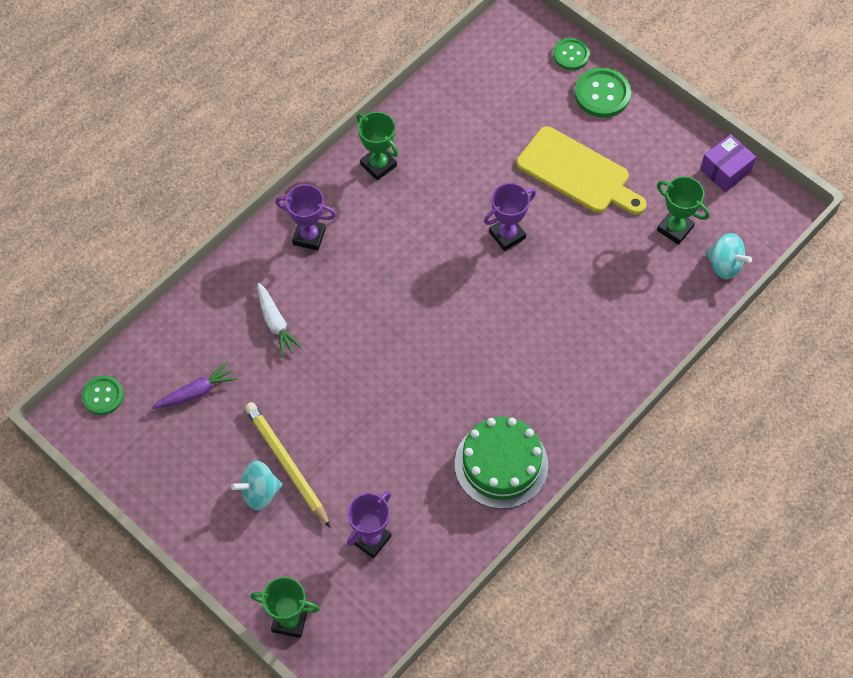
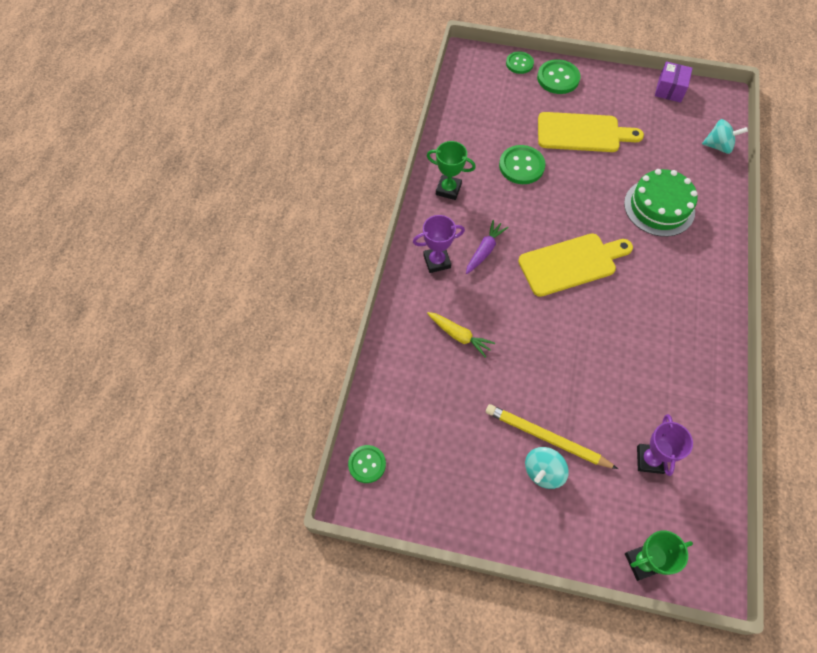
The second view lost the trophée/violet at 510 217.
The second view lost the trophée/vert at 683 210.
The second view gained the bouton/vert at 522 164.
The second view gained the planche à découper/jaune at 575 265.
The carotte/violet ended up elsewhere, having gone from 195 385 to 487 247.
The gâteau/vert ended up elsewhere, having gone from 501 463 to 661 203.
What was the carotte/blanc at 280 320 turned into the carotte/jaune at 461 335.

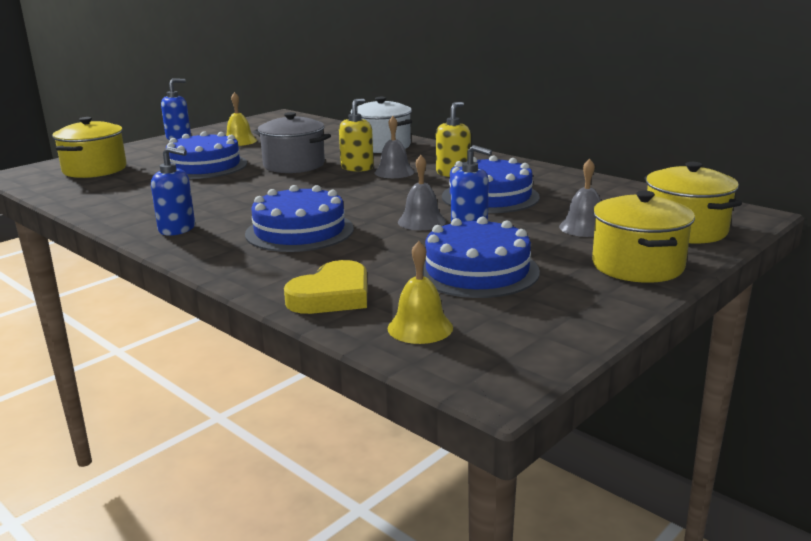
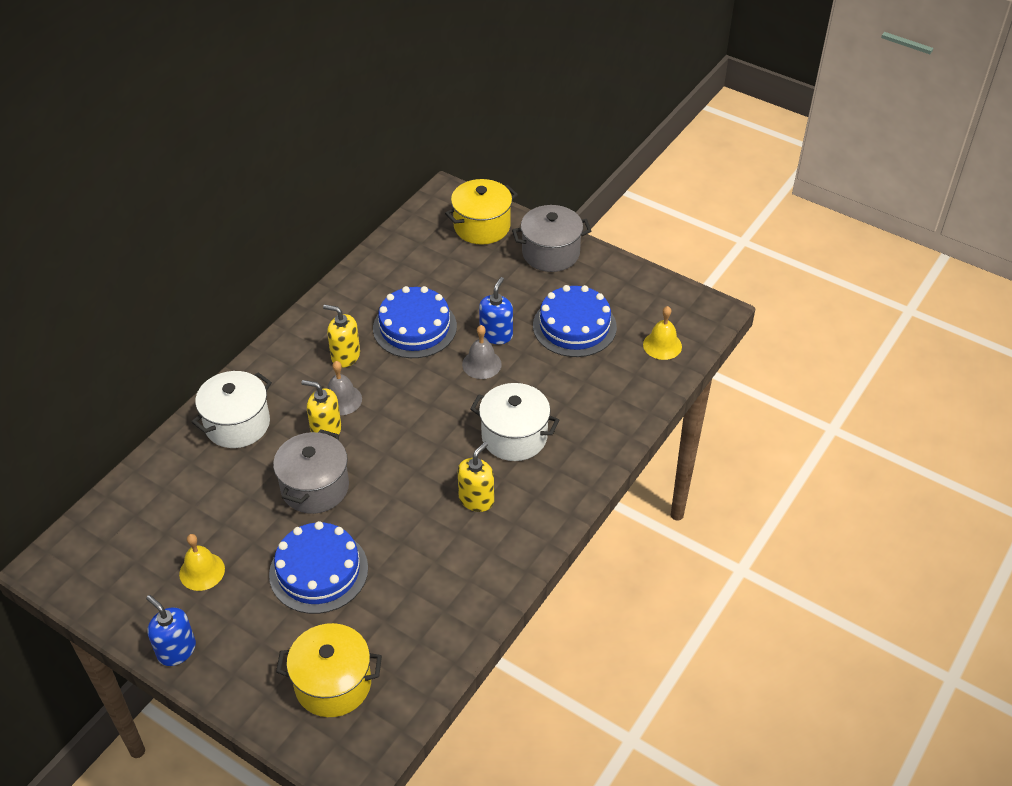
The second view lost the distributeur de savon/bleu at 173 191.
The second view lost the cœur/jaune at 325 287.
The second view lost the cloche/gris at 580 198.
The second view gained the distributeur de savon/jaune at 475 477.
Where the gâteau/bleu stood at 299 218, the marmite/blanc came to stand at 515 422.
What was the marmite/jaune at 643 237 turned into the marmite/gris at 551 238.

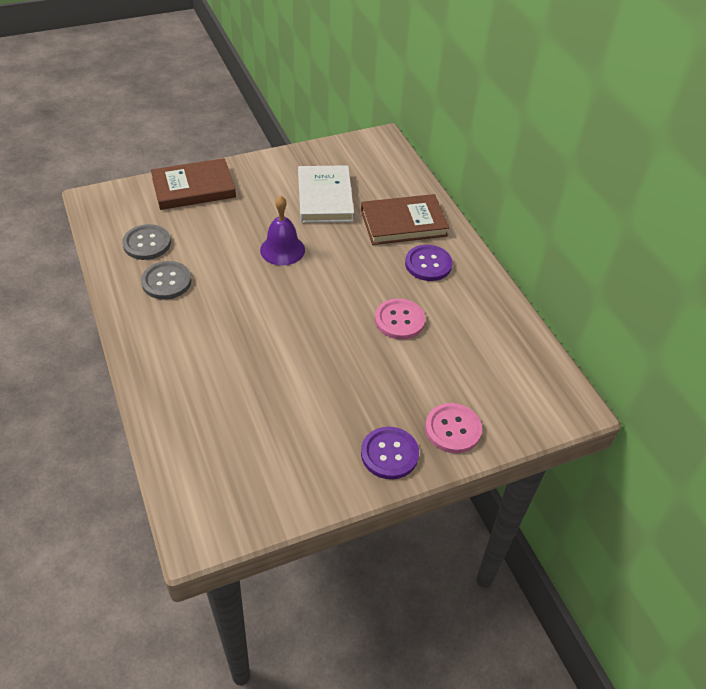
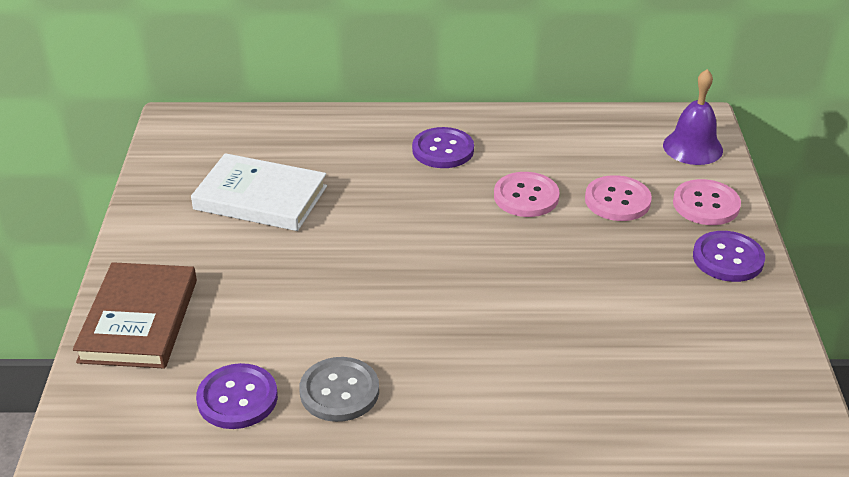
The second view lost the livre/marron at 405 219.
The second view gained the bouton/rose at 618 198.
The cloche/violet ended up elsewhere, having gone from 282 230 to 693 117.
What was the bouton/gris at 146 242 turned into the bouton/violet at 237 396.

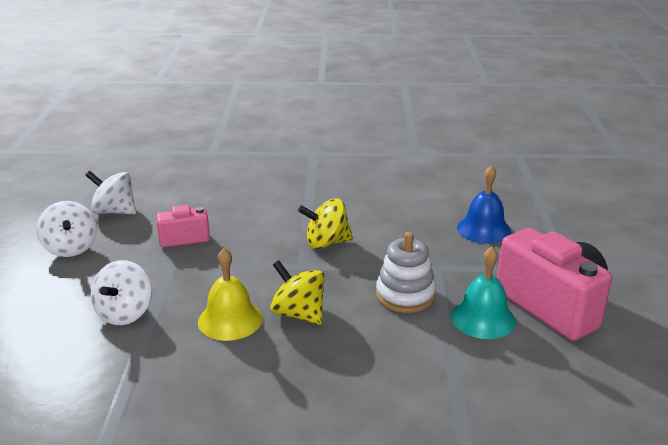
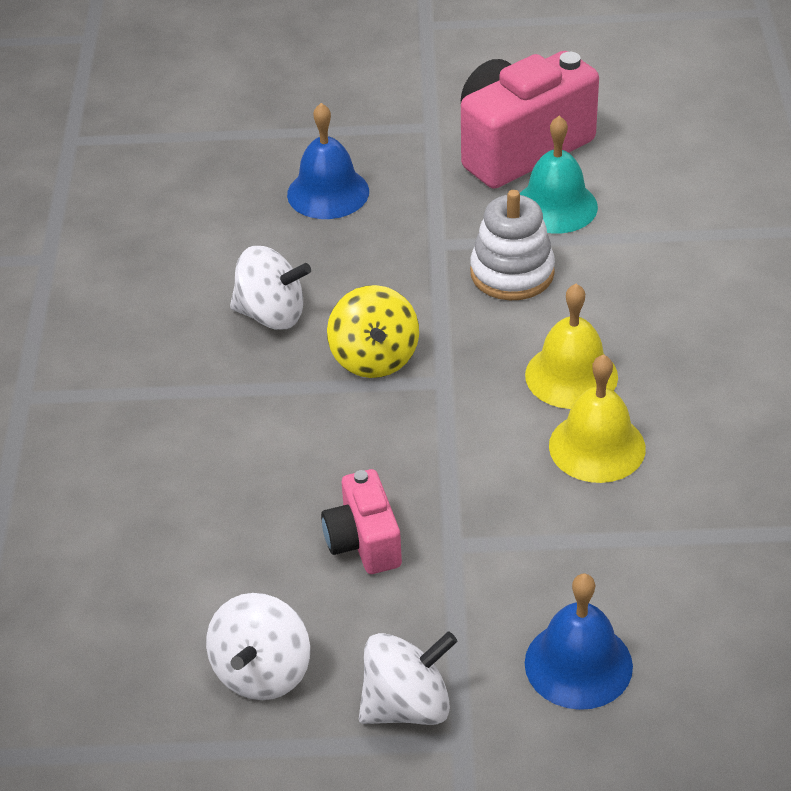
The second view gained the cloche/bleu at 579 642.
The toupie/blanc ended up elsewhere, having gone from 121 292 to 270 288.
Where the toupie/jaune stood at 297 292, the cloche/jaune came to stand at 571 346.

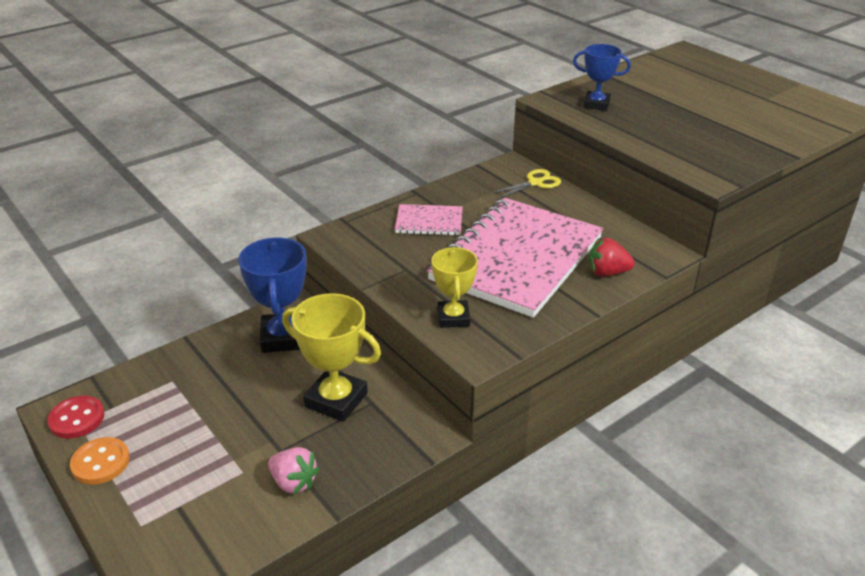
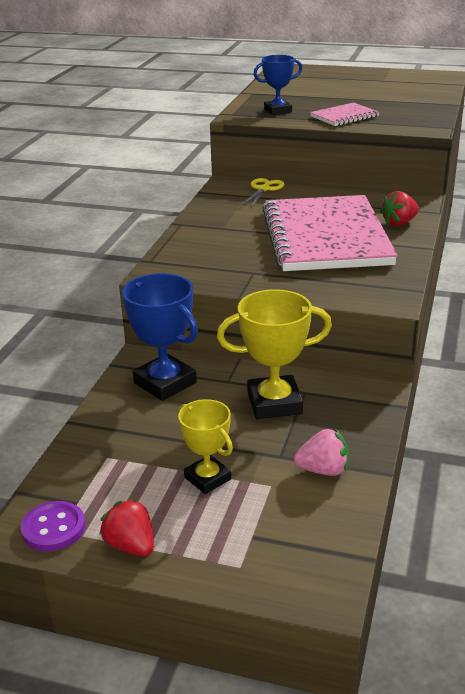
The carnet/rose ended up elsewhere, having gone from 429 220 to 345 114.
The trophée/jaune ended up elsewhere, having gone from 455 287 to 205 446.
Where the bouton/orange stood at 100 461, the fraise/rouge came to stand at 126 527.
What was the bouton/rouge at 76 417 turned into the bouton/violet at 53 526.

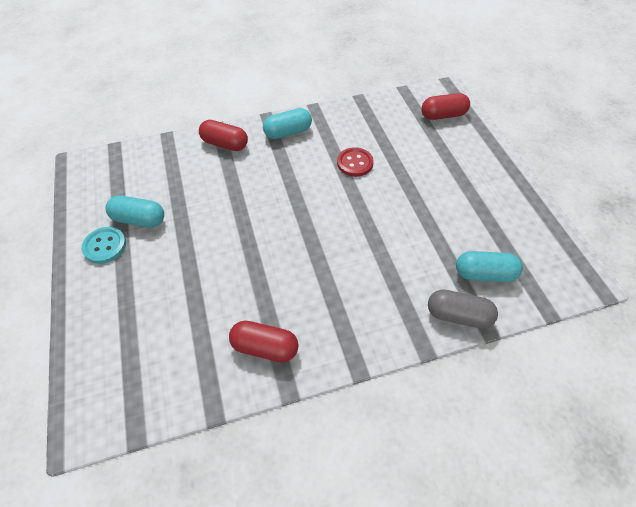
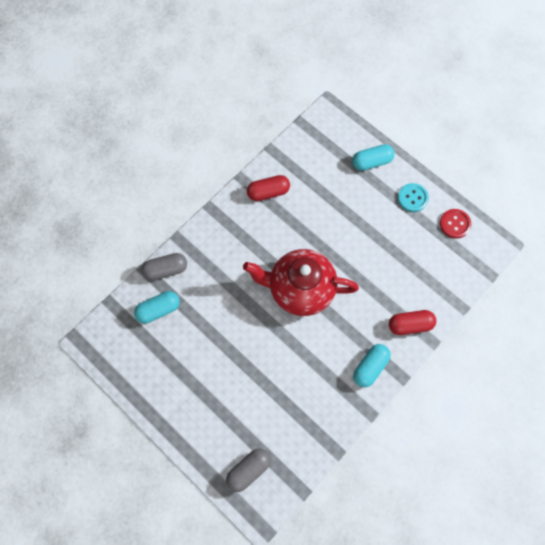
The second view gained the théière/rouge at 301 282.
The gélule/turquoise ended up elsewhere, having gone from 135 211 to 373 157.
The bouton/rouge ended up elsewhere, having gone from 355 162 to 455 223.
What was the gélule/rouge at 445 106 turned into the gélule/gris at 248 470.

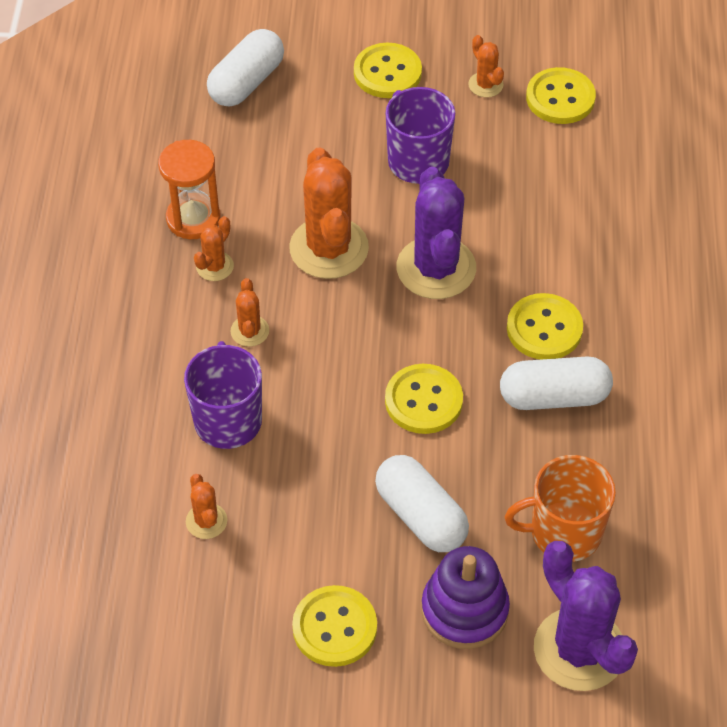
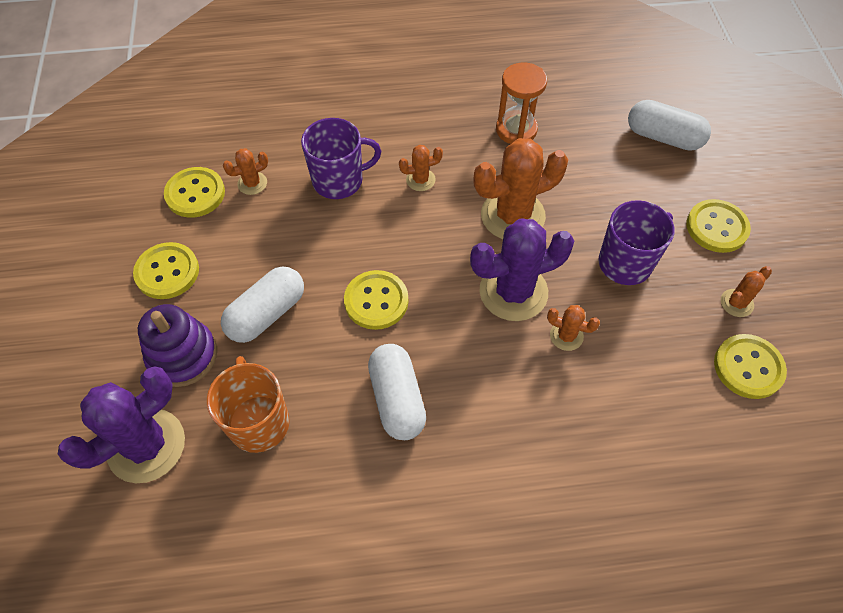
The cactus/orange ended up elsewhere, having gone from 214 248 to 573 328.
The bouton/jaune ended up elsewhere, having gone from 545 326 to 194 192.

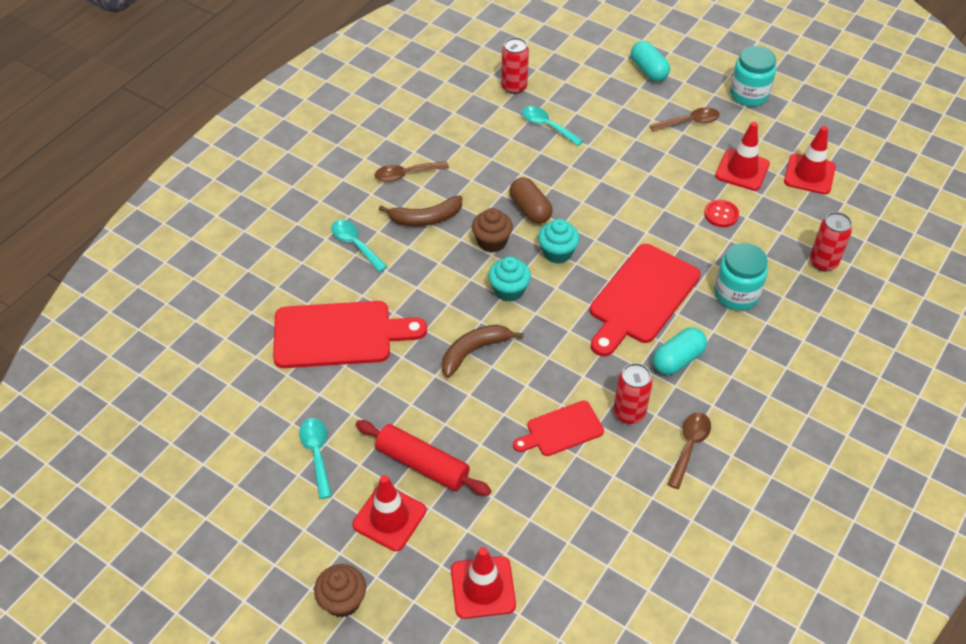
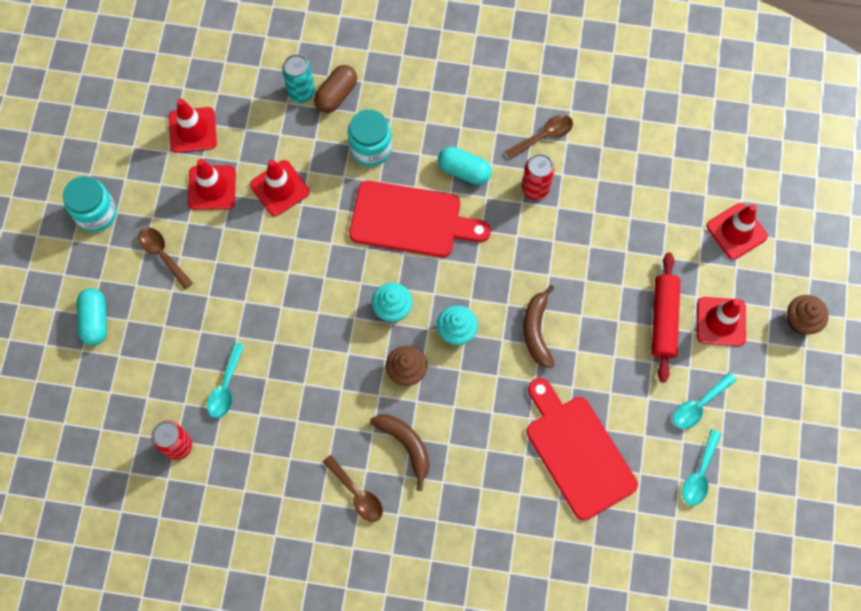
The second view lost the planche à découper/rouge at 558 428.
The cuillère/turquoise ended up elsewhere, having gone from 359 246 to 701 467.
The gélule/marron ended up elsewhere, having gone from 531 200 to 335 89.
Where the bouton/rouge stood at 721 213, the cône de chantier/rouge came to stand at 279 187.
What was the canette/rouge at 831 241 turned into the canette/turquoise at 298 78.
The banane/marron at 482 351 ended up facing another way, 60 degrees clockwise from before.
The gélule/turquoise at 650 61 ended up facing another way, 45 degrees counterclockwise from before.
The cuillère/marron at 689 450 ended up facing another way, 150 degrees clockwise from before.

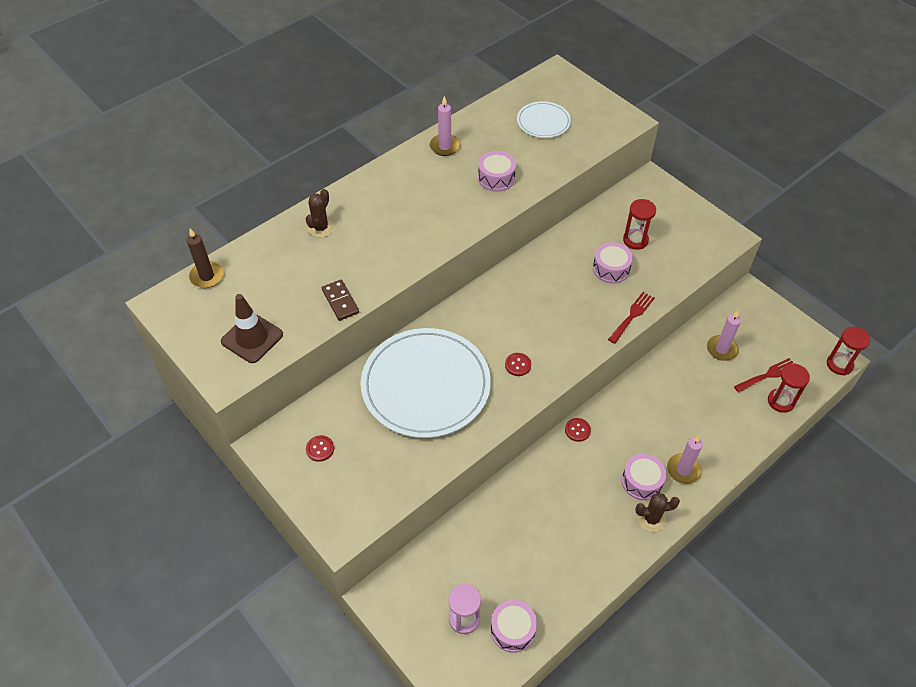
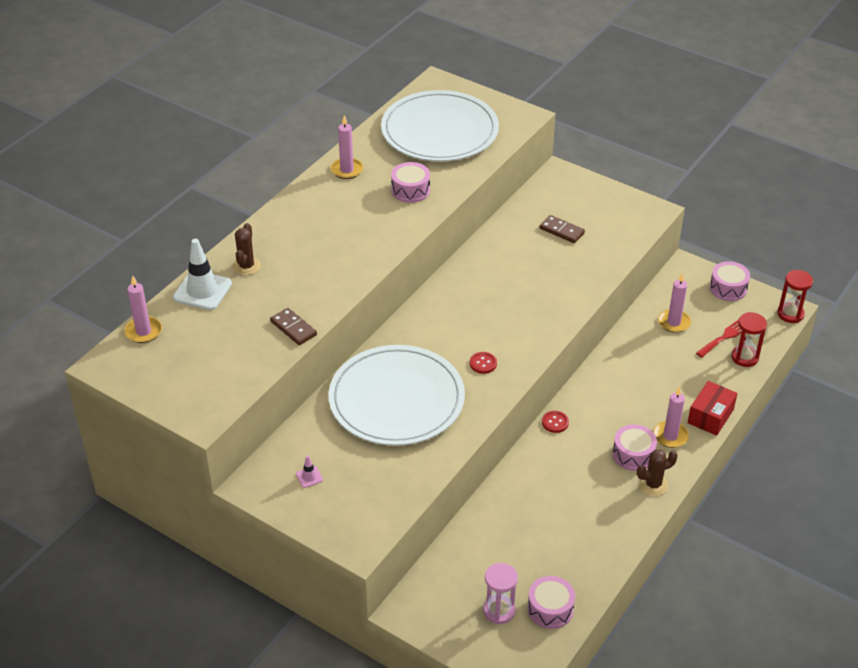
The second view lost the cône de chantier/marron at 252 328.
The second view lost the fourchette/rouge at 631 318.
The second view gained the cône de chantier/blanc at 202 274.
The second view gained the boîte/rouge at 713 408.
The tambour/rose ended up elsewhere, having gone from 613 263 to 730 281.
Where the bouton/rouge stood at 320 448, the cône de chantier/rose came to stand at 309 471.
Where the sablier/rouge stood at 639 224, the domino/marron came to stand at 562 229.
What was the bougie/marron at 205 258 turned into the bougie/rose at 143 309.
The size of the assiette/blanc at 544 119 changed by a factor of 2.07.

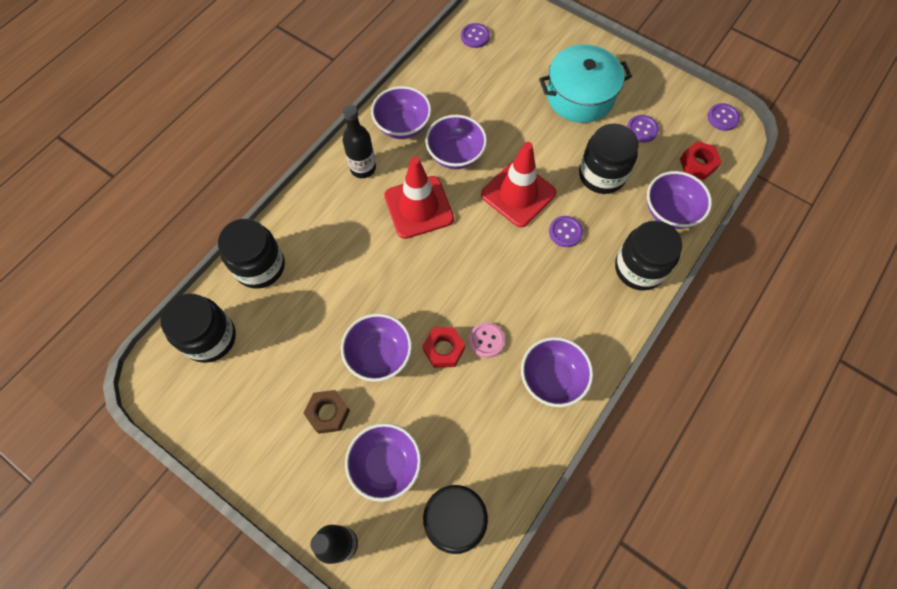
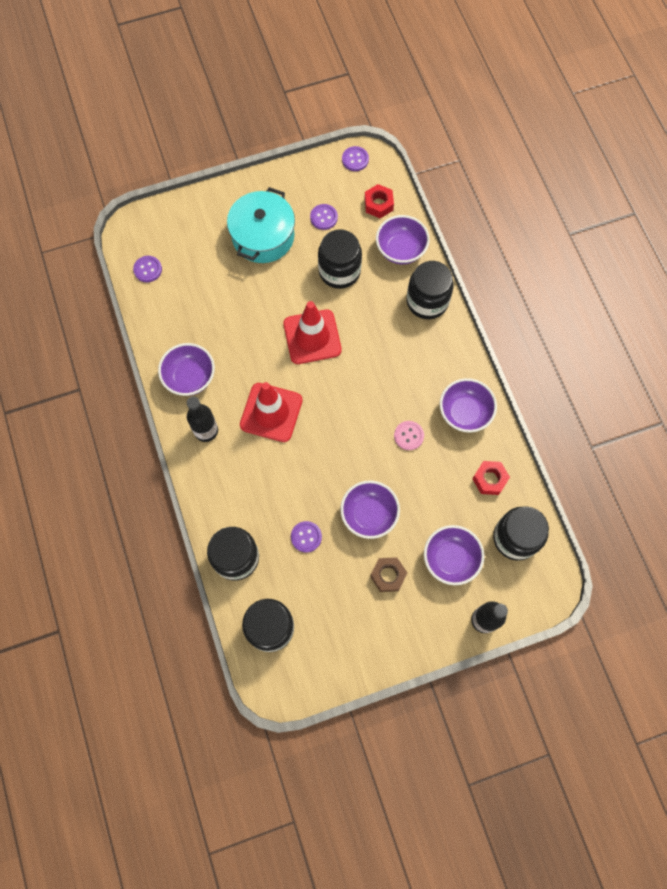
The second view lost the bol/violet at 456 142.
The écrou/rouge ended up elsewhere, having gone from 444 347 to 491 478.
The bouton/violet ended up elsewhere, having gone from 566 231 to 306 537.

